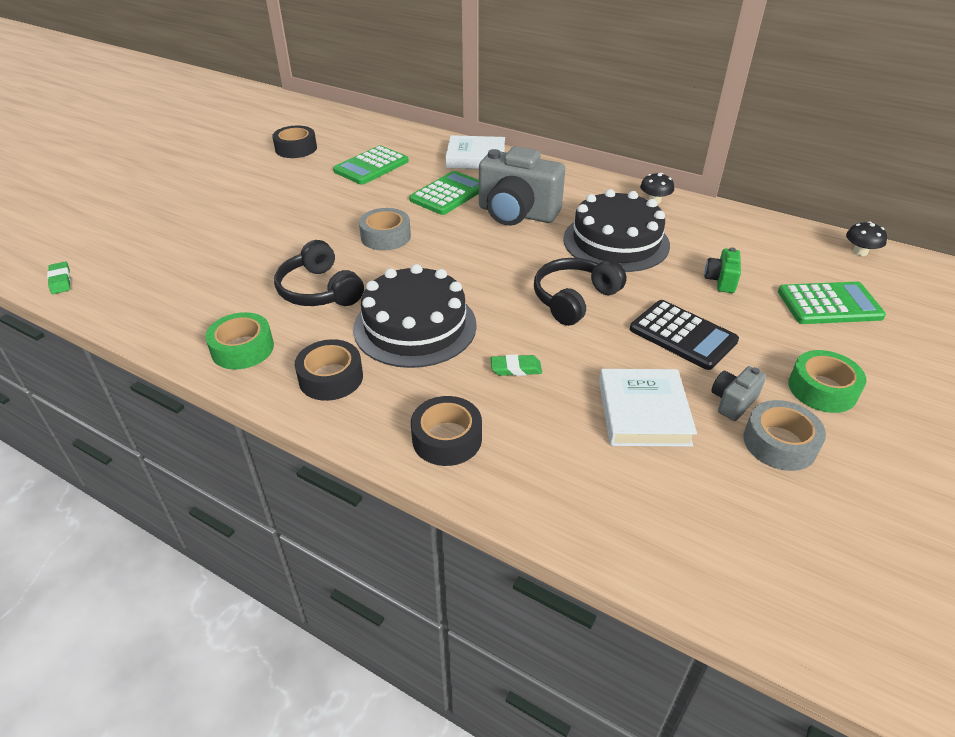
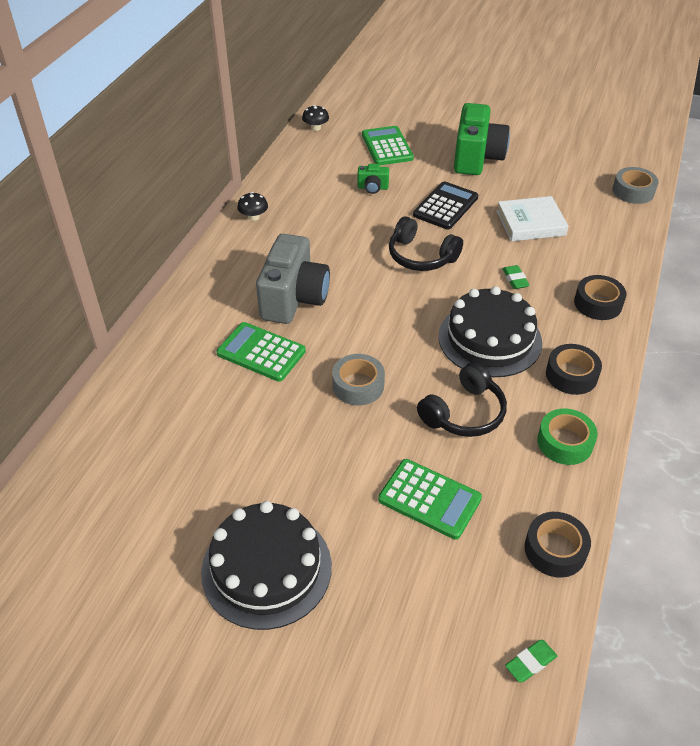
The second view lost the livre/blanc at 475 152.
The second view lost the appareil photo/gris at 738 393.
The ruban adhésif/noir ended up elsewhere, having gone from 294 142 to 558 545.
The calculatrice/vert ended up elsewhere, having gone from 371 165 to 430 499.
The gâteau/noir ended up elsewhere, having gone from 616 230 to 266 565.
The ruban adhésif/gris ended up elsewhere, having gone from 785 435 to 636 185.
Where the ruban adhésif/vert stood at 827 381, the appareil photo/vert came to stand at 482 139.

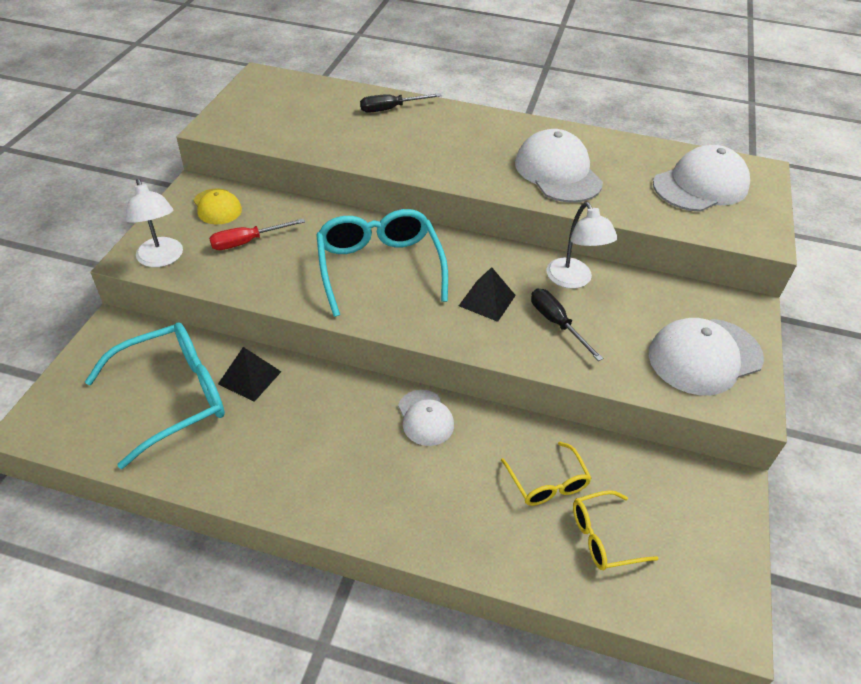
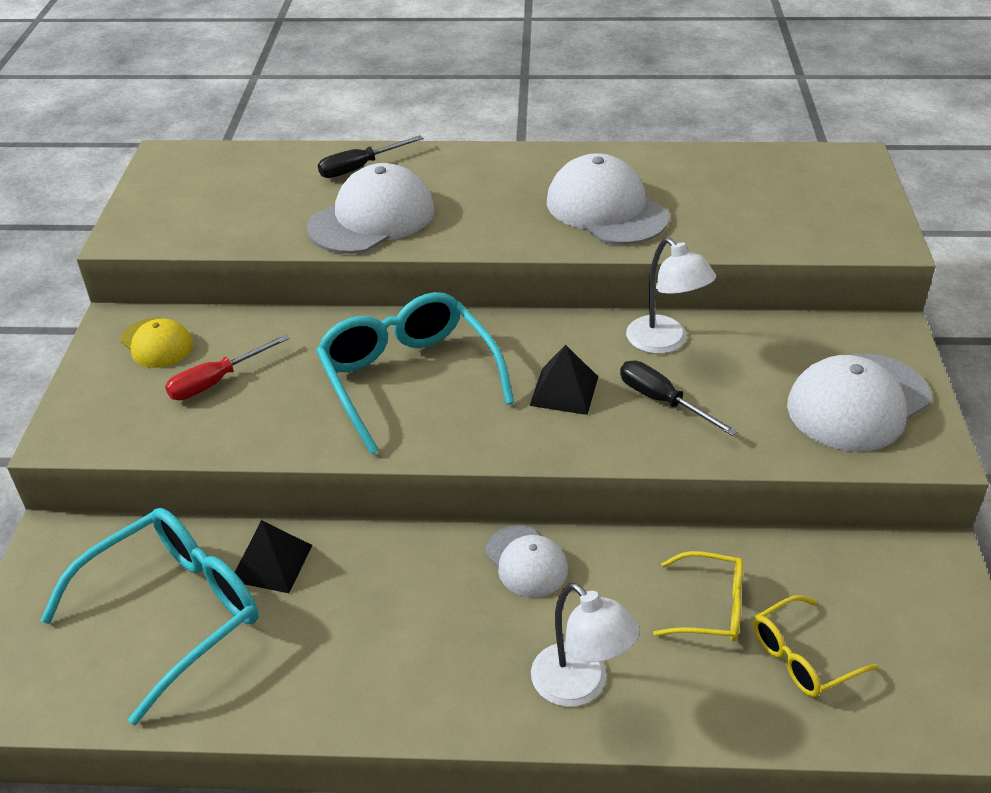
The lampe/blanc ended up elsewhere, having gone from 154 223 to 585 644.
The casquette/blanc ended up elsewhere, having gone from 701 178 to 370 208.
The lunettes/jaune at 546 474 ended up facing another way, 45 degrees counterclockwise from before.

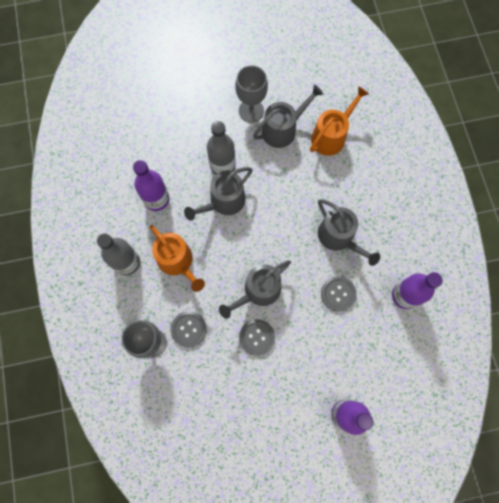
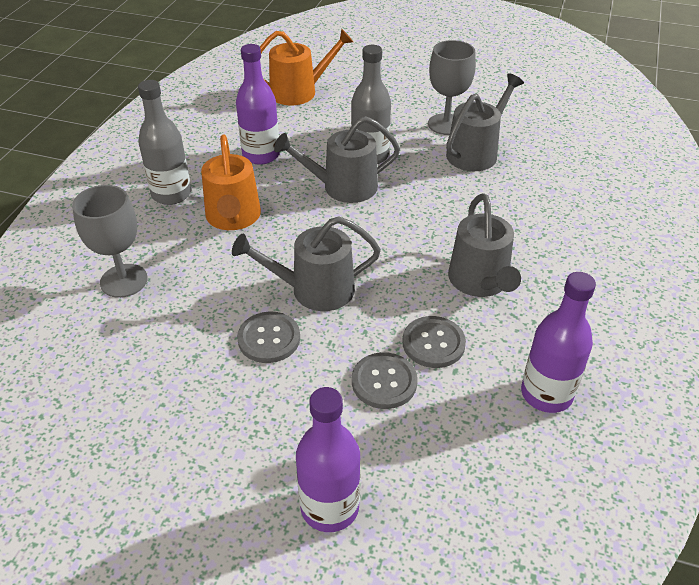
The bouton/gris ended up elsewhere, having gone from 189 329 to 385 380.
The arrosoir/orange ended up elsewhere, having gone from 339 121 to 306 67.
The arrosoir/gris at 288 116 ended up facing another way, 45 degrees counterclockwise from before.

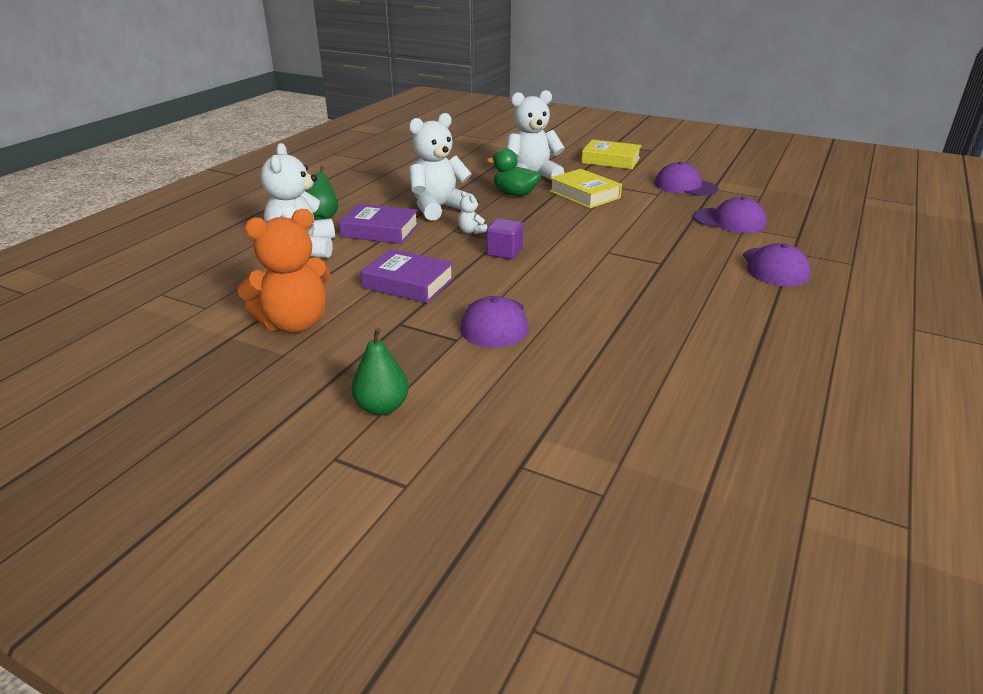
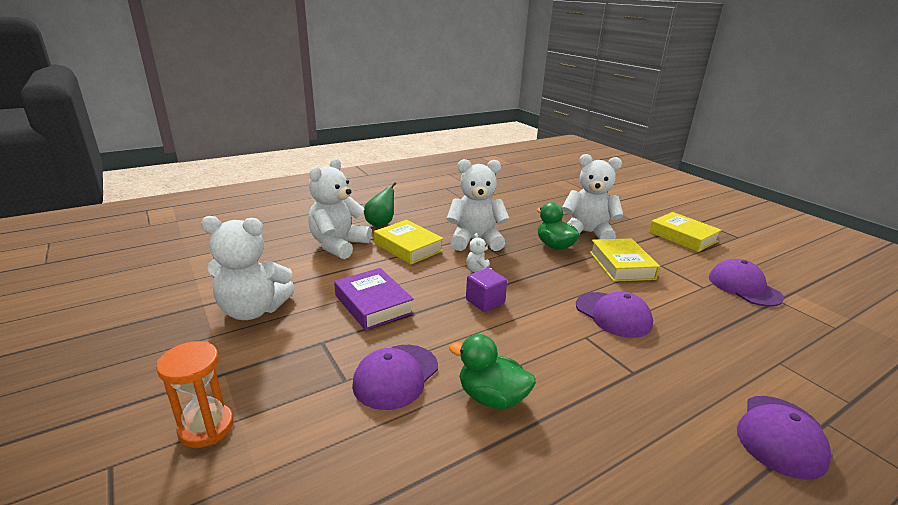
The second view gained the canard/vert at 492 371.
The casquette/violet ended up elsewhere, having gone from 730 215 to 614 314.
Where the poire/vert stood at 380 371, the sablier/orange came to stand at 195 394.
What was the ours en peluche/orange at 284 271 turned into the ours en peluche/blanc at 248 268.
What was the livre/violet at 379 224 turned into the livre/jaune at 409 242.

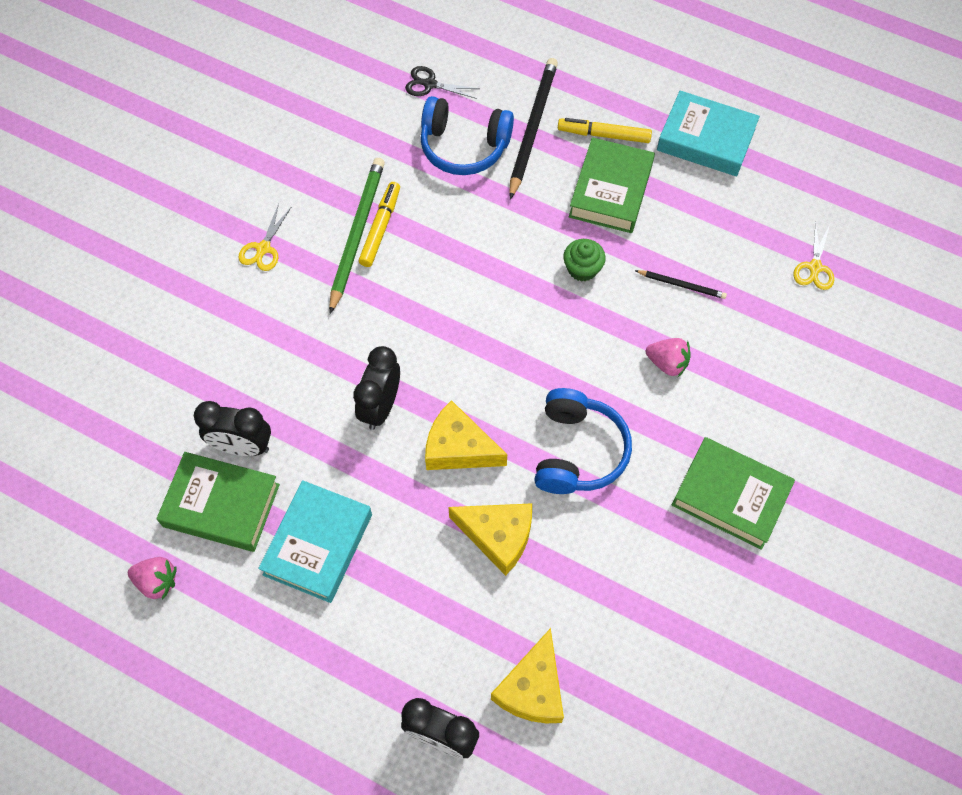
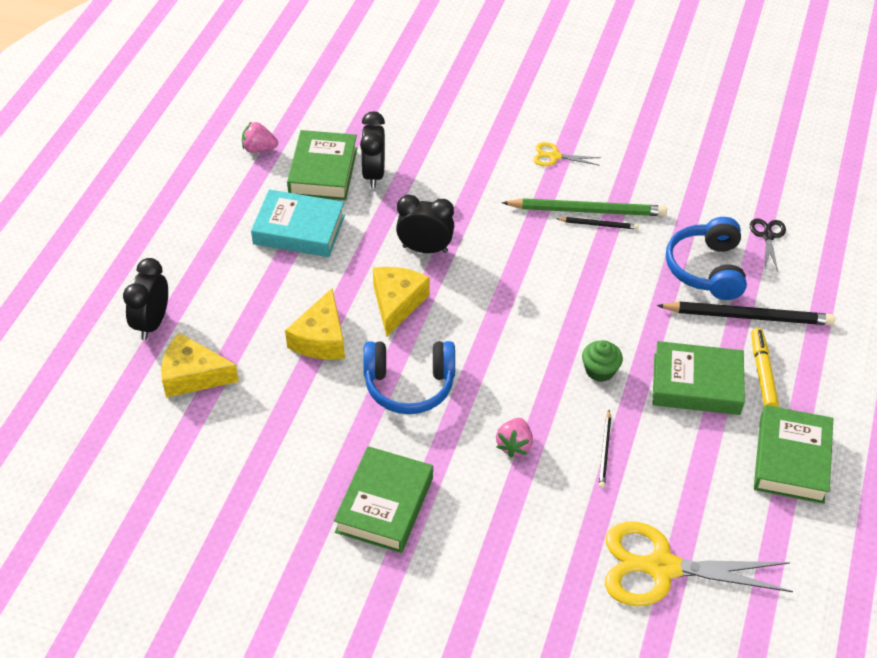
Where the feutre/jaune stood at 379 224, the crayon/noir came to stand at 597 223.
What was the livre/turquoise at 708 133 turned into the livre/vert at 793 454.
The fraise/rose at 152 578 ended up facing another way, 90 degrees clockwise from before.
The size of the ciseaux/jaune at 813 255 changed by a factor of 2.15.

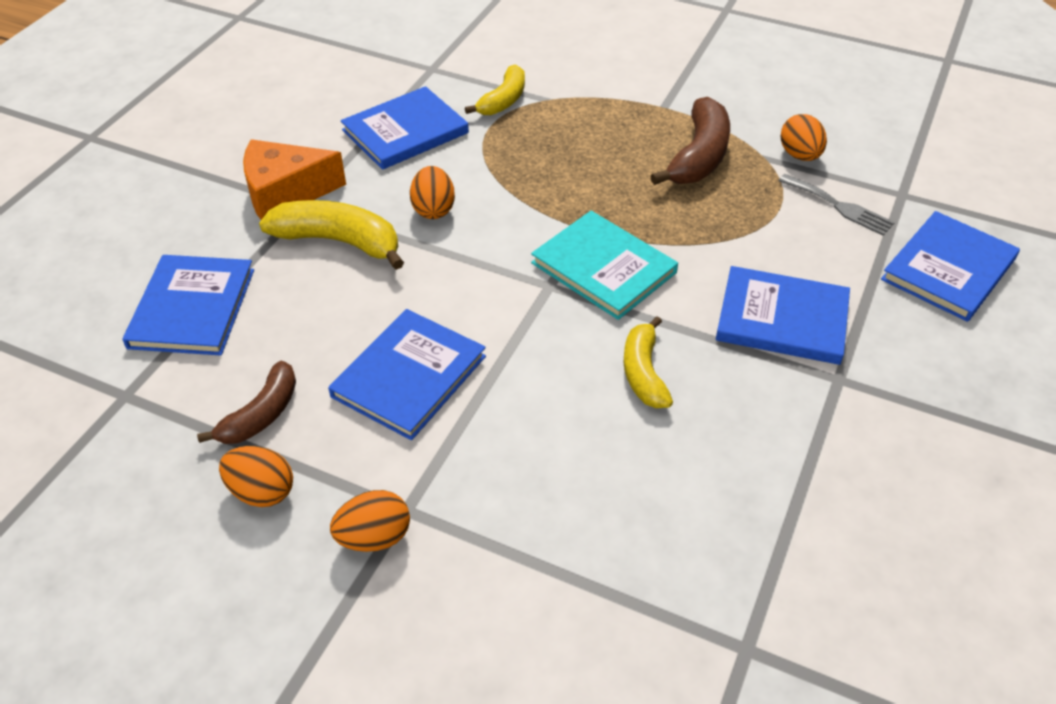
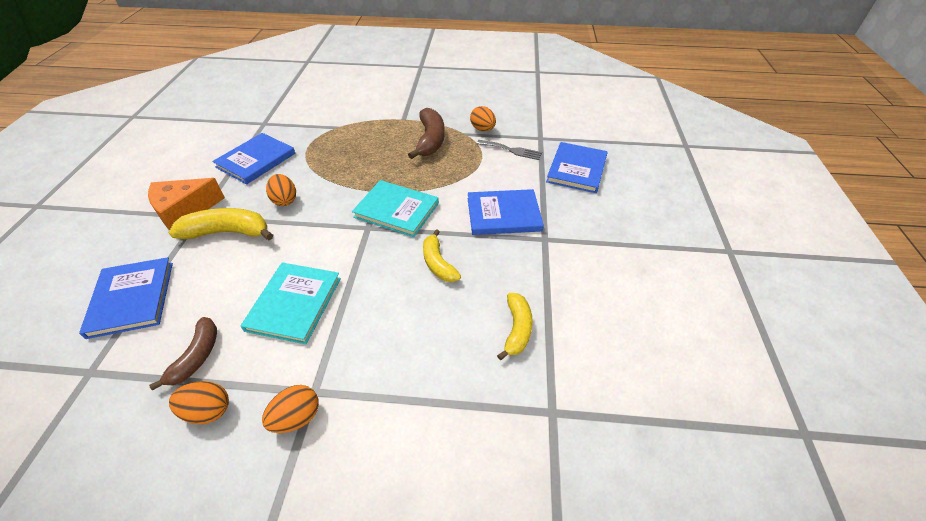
The banane/jaune ended up elsewhere, having gone from 495 90 to 515 326.
What was the livre/bleu at 407 374 turned into the livre/turquoise at 291 303.

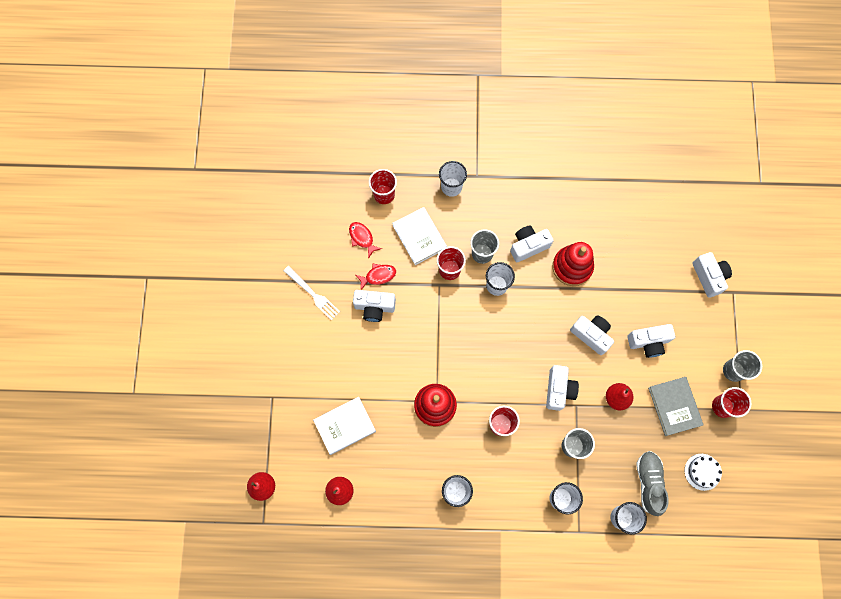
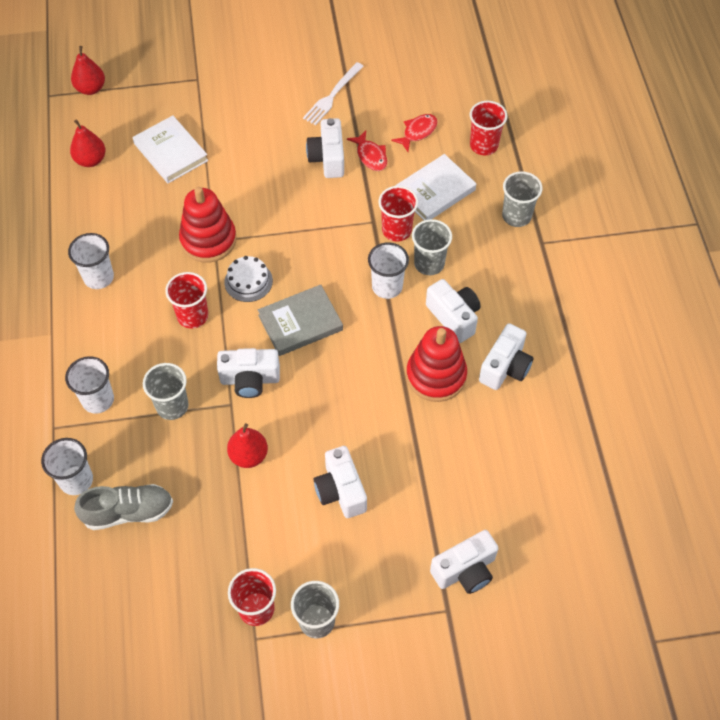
The appareil photo/blanc ended up elsewhere, having gone from 592 335 to 506 356.
The livre/gris ended up elsewhere, having gone from 676 406 to 300 320.
The gâteau/blanc ended up elsewhere, having gone from 703 472 to 248 279.
What was the gobelet/blanc at 453 179 turned into the gobelet/gris at 522 199.

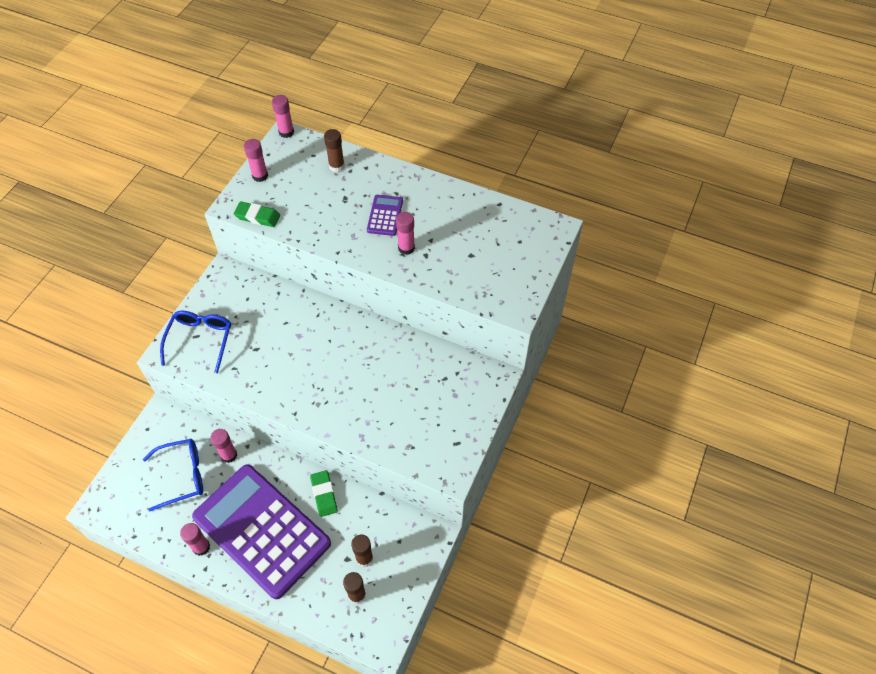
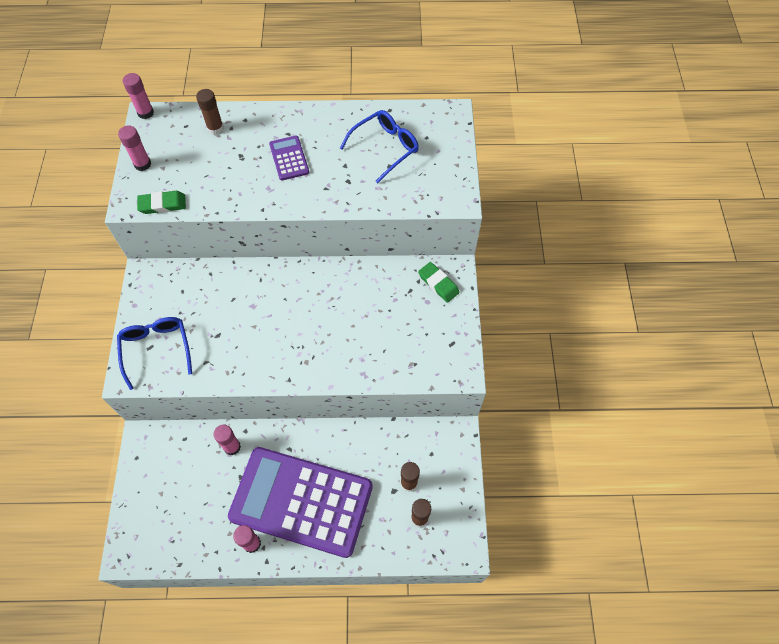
The second view lost the bâton de colle/rose at 405 233.
The lunettes/bleu ended up elsewhere, having gone from 173 475 to 379 146.
The gomme/vert ended up elsewhere, having gone from 324 493 to 439 282.

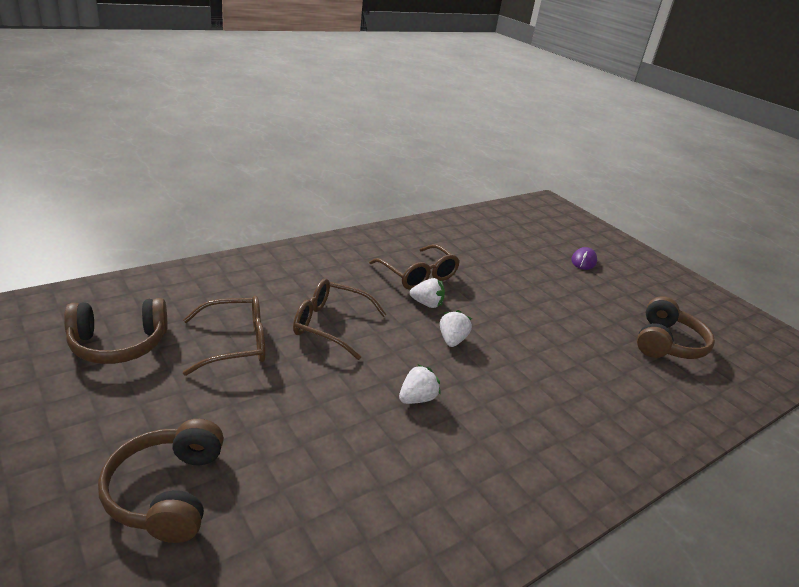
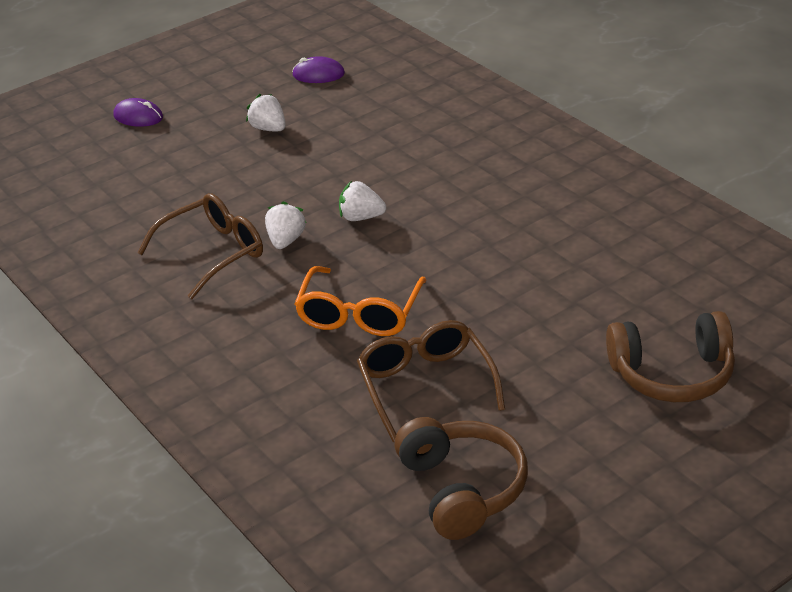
The fraise/blanc ended up elsewhere, having gone from 420 384 to 266 112.
Where the casque audio/marron stood at 676 327, the souris/violet came to stand at 318 69.
What was the lunettes/marron at 340 319 turned into the lunettes/orange at 360 301.

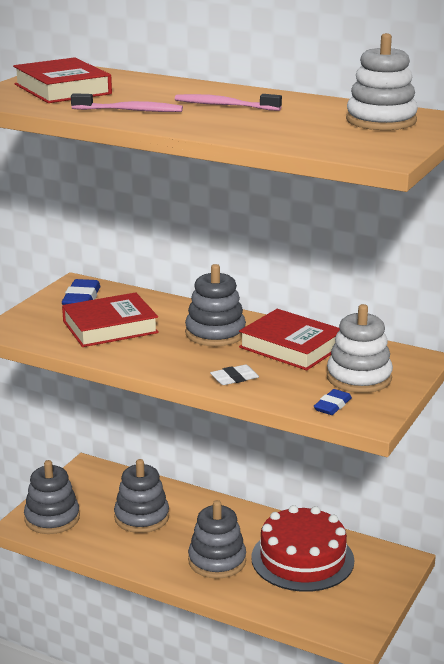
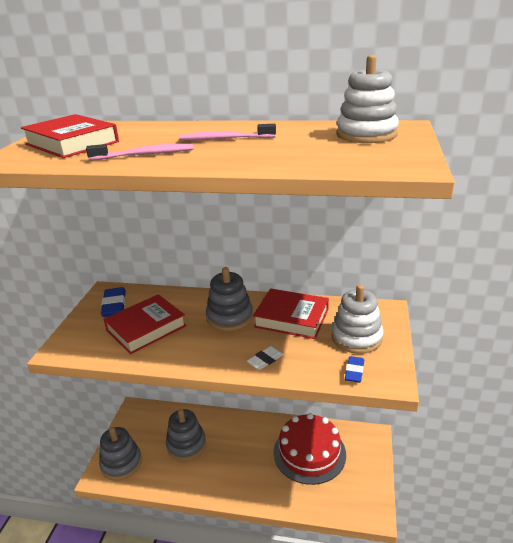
The second view lost the jouet à empiler/gris at 217 539.

